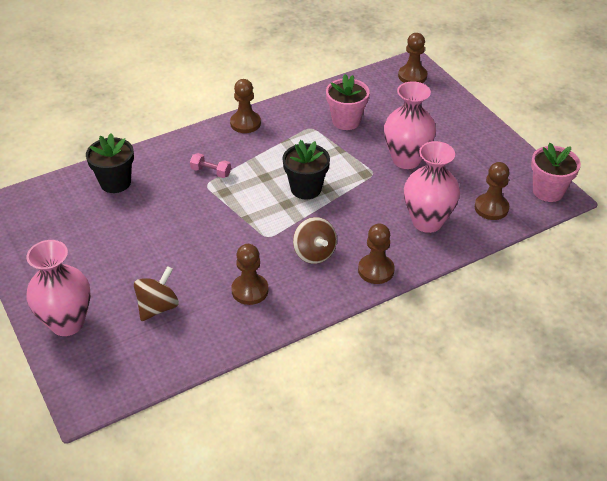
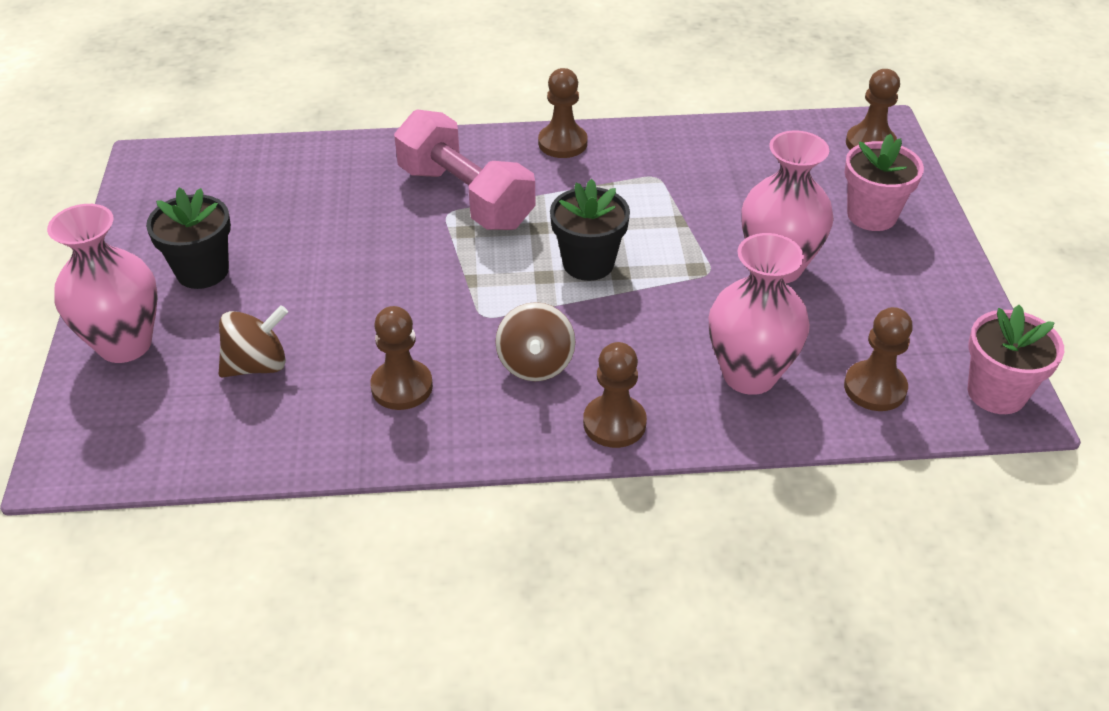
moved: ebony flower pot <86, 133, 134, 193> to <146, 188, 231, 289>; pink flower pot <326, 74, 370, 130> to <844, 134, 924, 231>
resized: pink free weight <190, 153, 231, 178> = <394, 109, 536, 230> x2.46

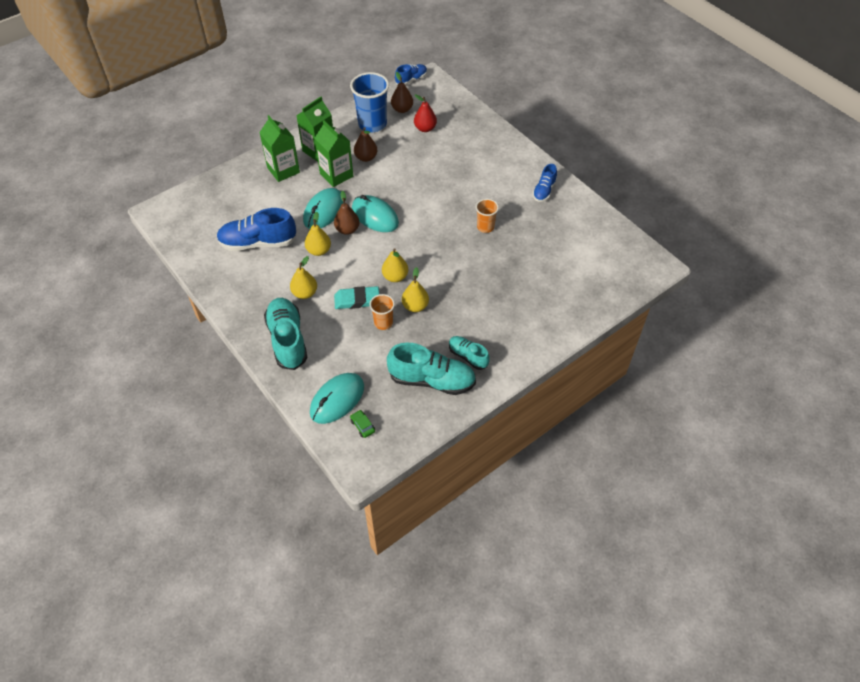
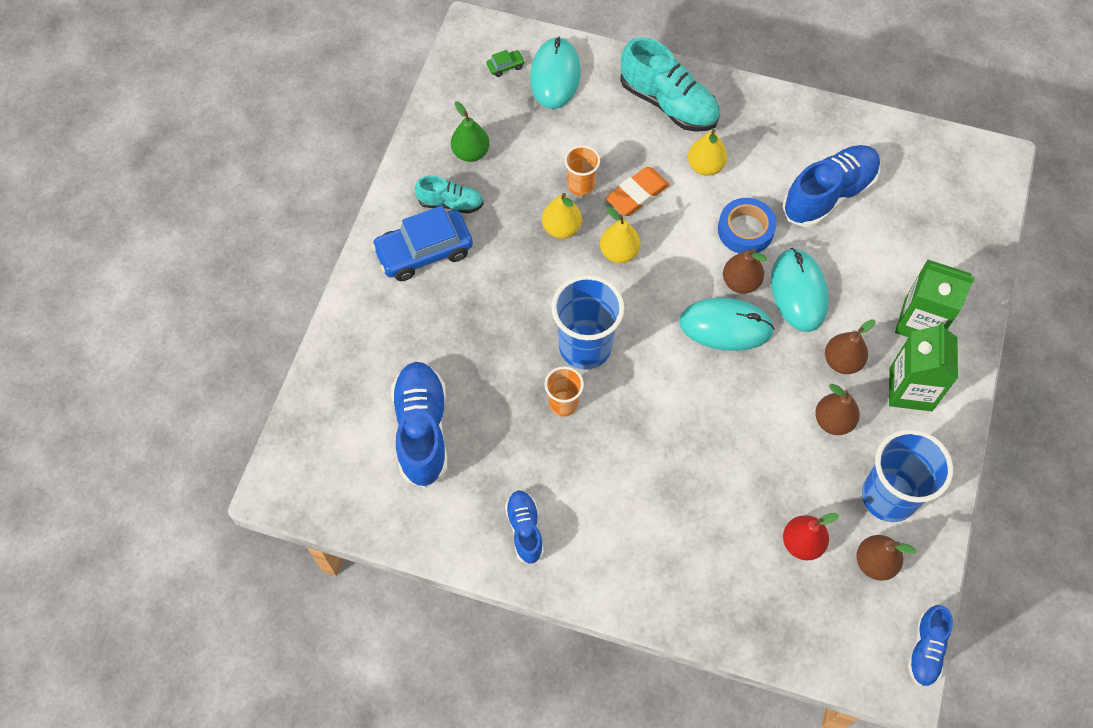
added: cobalt automobile <371, 206, 473, 281>; cobalt sneaker <391, 362, 447, 488>; cobalt cup <551, 275, 625, 370>
replaced: bright yellow pear fruit <305, 212, 331, 256> to cobalt roll of tape <718, 198, 777, 253>; green milk carton <315, 121, 353, 187> to dark brown pear fruit <825, 319, 875, 374>; teal sneaker <387, 342, 476, 395> to green pear fruit <451, 101, 490, 162>
recoloured: teal pencil eraser <334, 286, 379, 309> to orange-coloured pencil eraser <605, 167, 670, 216>
turned: green automobile <350, 410, 375, 438> = <487, 50, 525, 77> 45 degrees counterclockwise

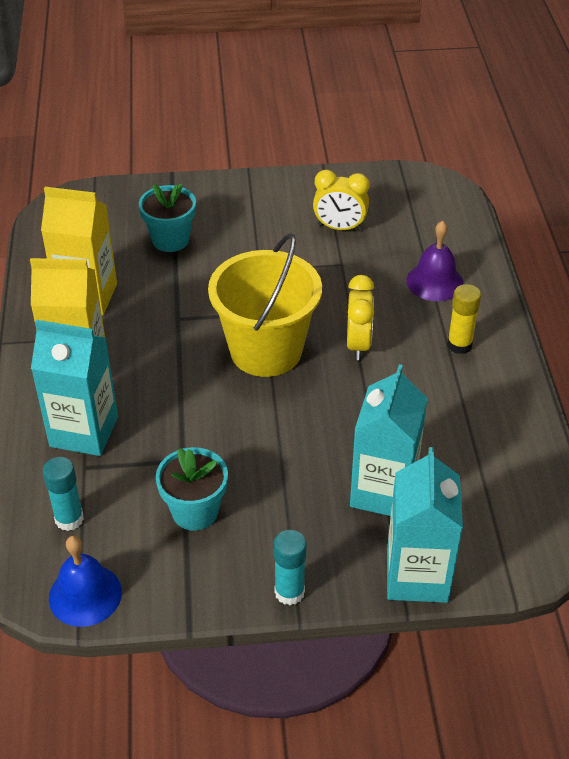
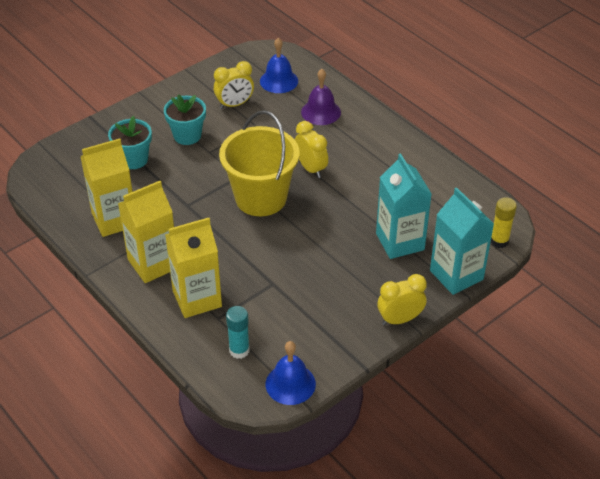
added: cobalt bell <260, 38, 298, 93>
moved: teal flower pot <156, 447, 228, 531> to <164, 94, 206, 145>; bright yellow glue stick <447, 284, 481, 354> to <491, 197, 517, 248>
replaced: teal glue stick <273, 530, 307, 605> to bright yellow alarm clock <377, 274, 427, 325>
recoloured: teal milk carton <31, 320, 118, 456> to bright yellow milk carton <165, 218, 222, 318>

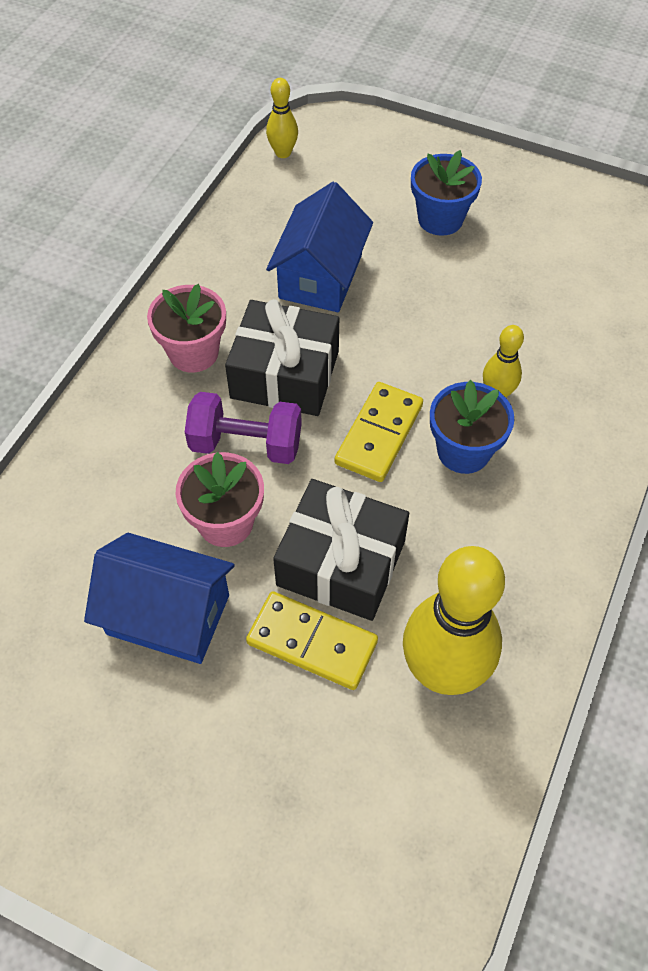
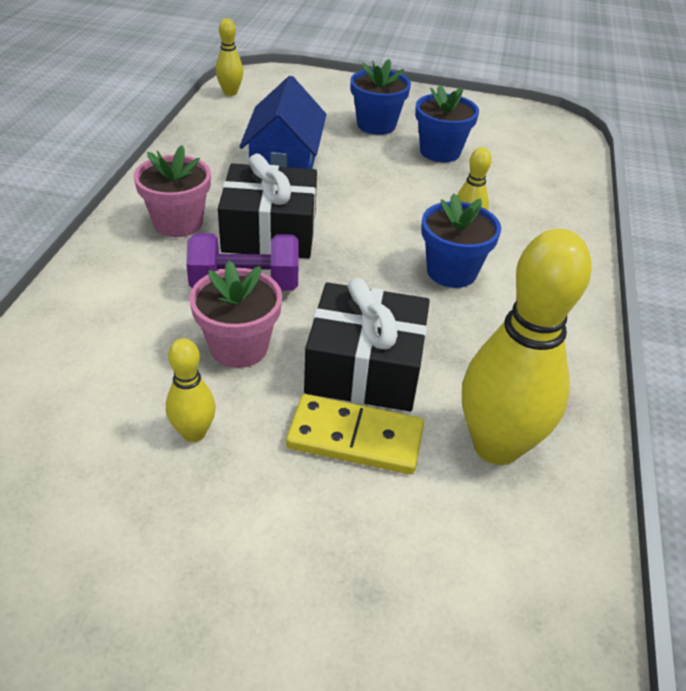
removed: bright yellow domino tile <335, 382, 423, 482>
added: cobalt flower pot <415, 85, 479, 162>
replaced: cobalt cottage <84, 533, 235, 664> to bright yellow bowling pin <166, 338, 216, 442>

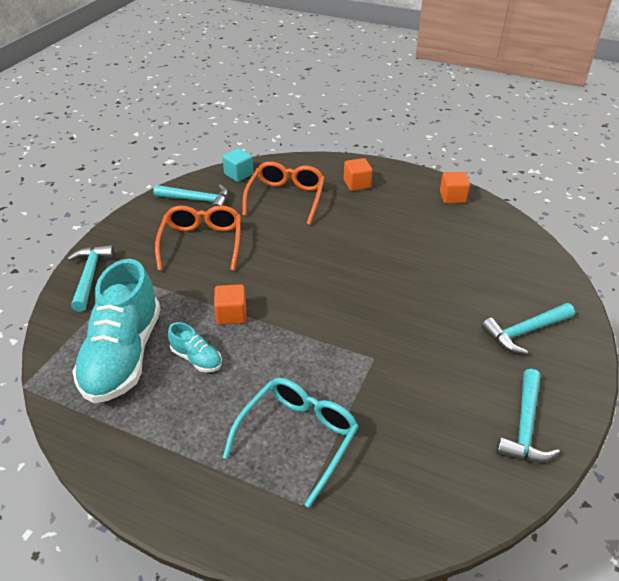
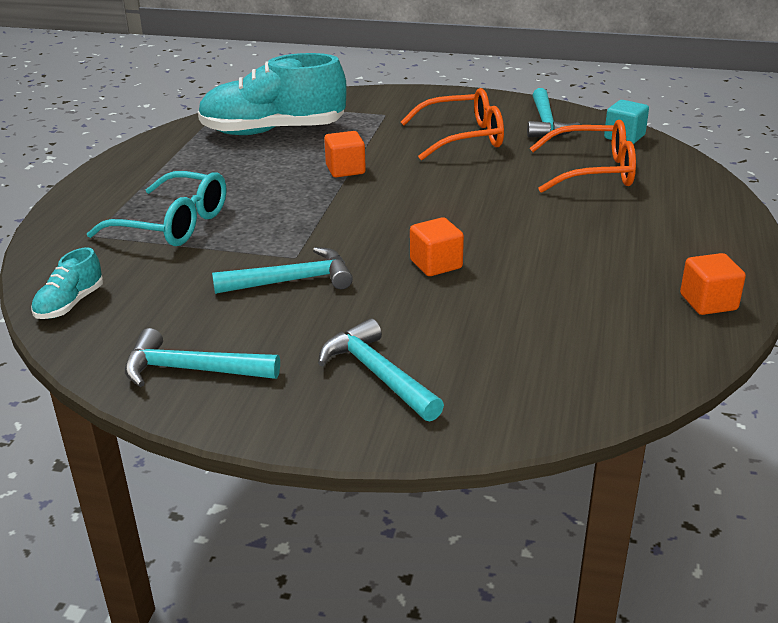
moved: teal hammer <67, 245, 115, 312> to <212, 247, 353, 294>; teal sneaker <168, 322, 222, 372> to <31, 247, 103, 319>; orange-coloured block <344, 158, 373, 191> to <410, 217, 464, 276>

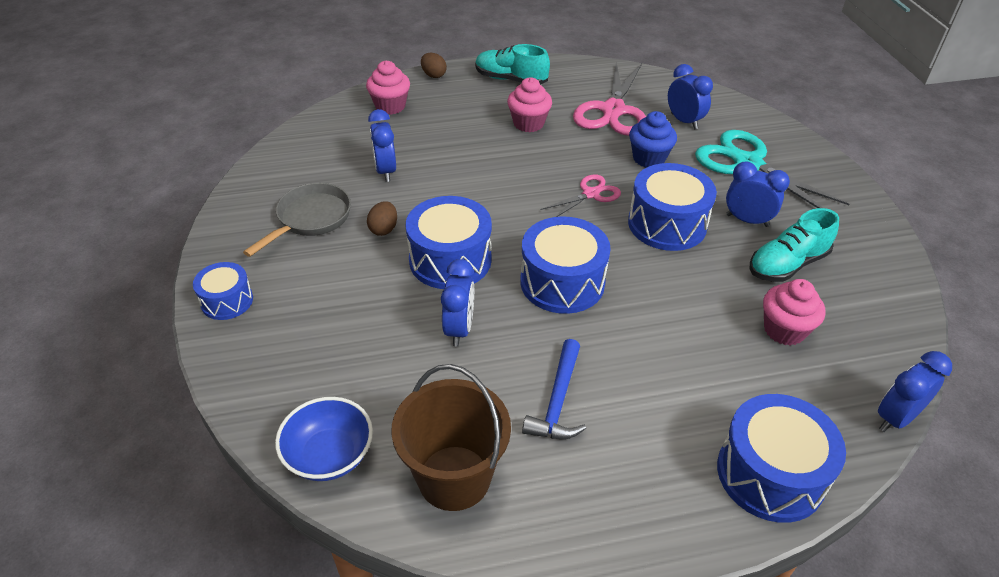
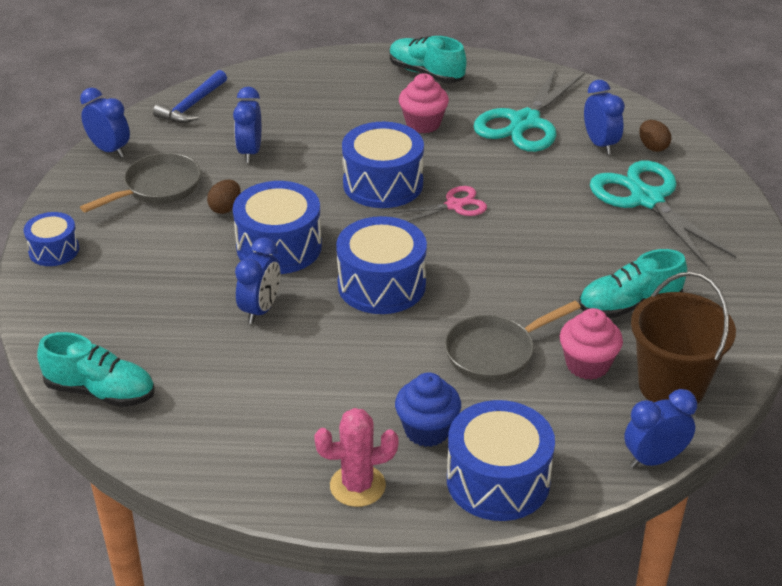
removed: pink cupcake <366, 61, 410, 115>
added: pink saguaro cactus <314, 408, 398, 507>; ash-grey frying pan <444, 301, 581, 382>
moved: dark brown bucket <391, 364, 511, 511> to <631, 272, 736, 404>; dark brown toy egg <421, 53, 447, 78> to <639, 120, 671, 152>; cobalt hammer <522, 339, 586, 439> to <153, 70, 227, 123>; cobalt snare drum <628, 163, 717, 251> to <342, 122, 424, 208>; cobalt cupcake <629, 111, 677, 167> to <395, 372, 461, 447>; cobalt alarm clock <726, 162, 790, 227> to <80, 88, 130, 158>
replaced: cobalt serving bowl <275, 397, 373, 481> to teal sneaker <37, 332, 155, 407>
recoloured: pink scissors <573, 62, 646, 136> to teal scissors <473, 67, 585, 152>

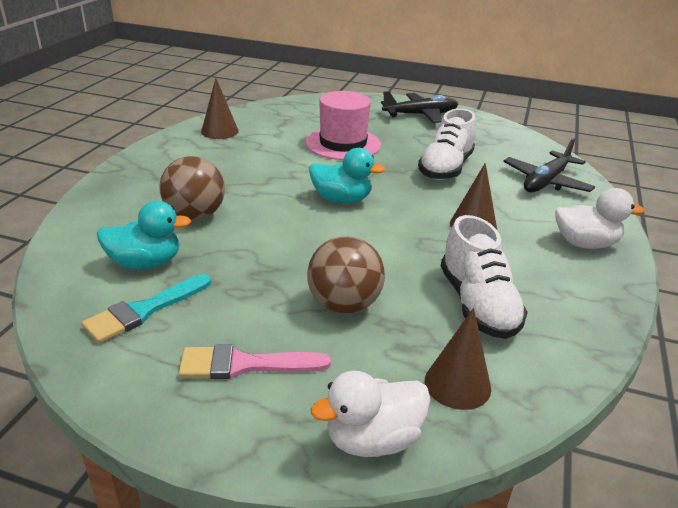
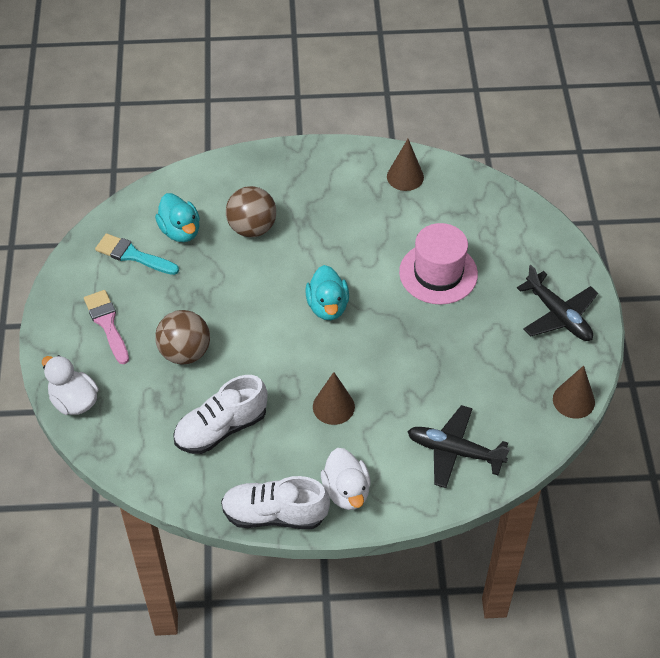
moved: white sneaker <418, 108, 476, 180> to <221, 476, 330, 529>; dark brown solid cone <425, 308, 491, 410> to <553, 366, 595, 419>

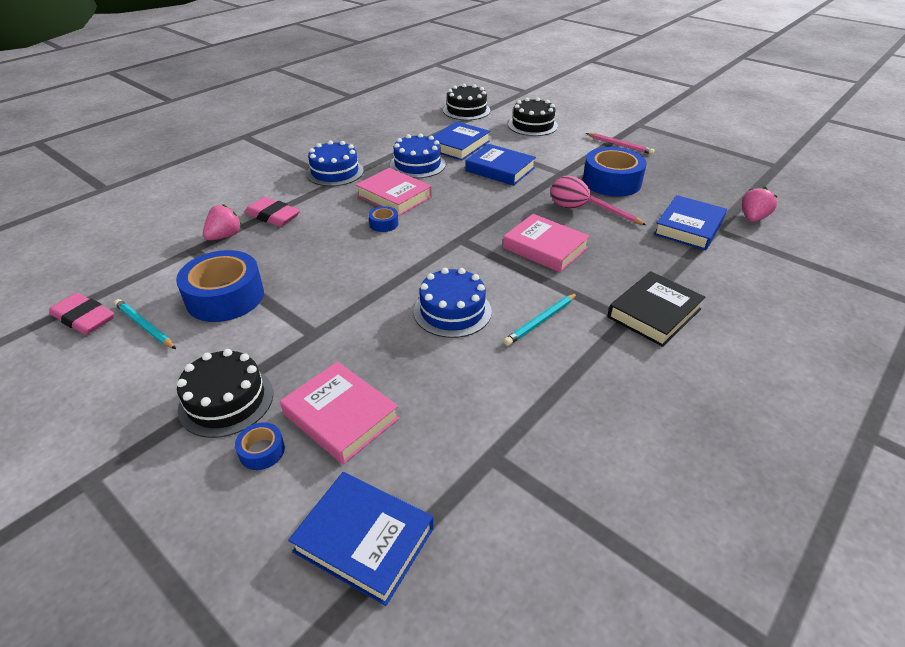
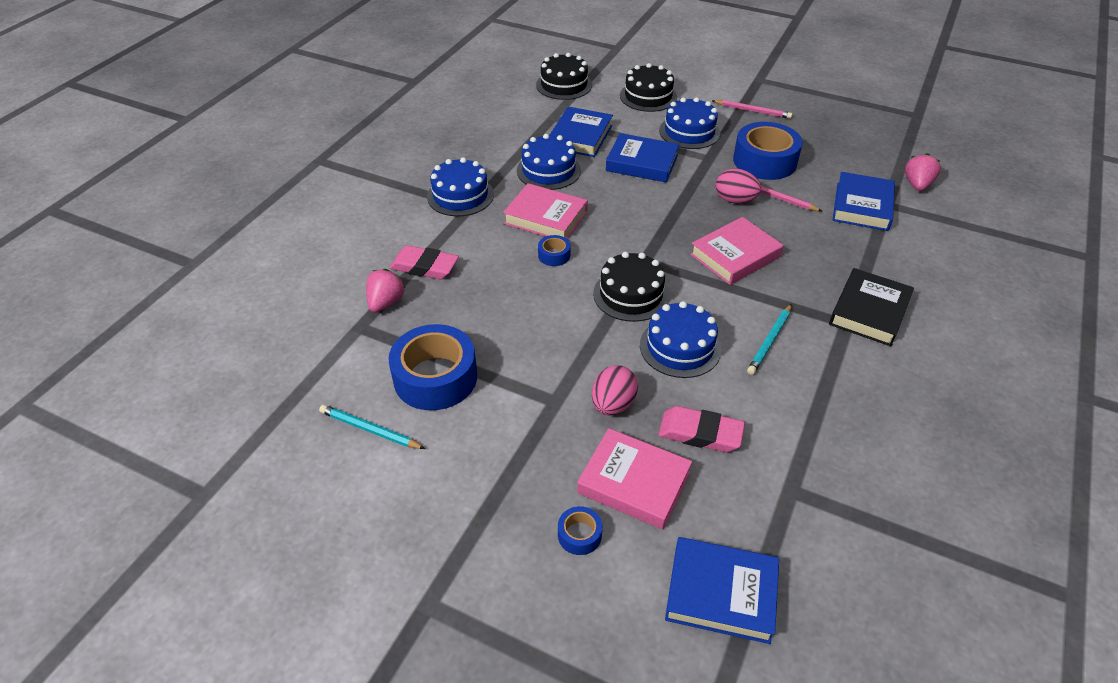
added: pink toy egg <592, 365, 638, 415>; cobalt layer cake <659, 97, 720, 149>
moved: pink pencil eraser <49, 293, 114, 335> to <658, 406, 745, 452>; ebony layer cake <177, 349, 273, 438> to <593, 252, 669, 322>
turned: pink hardback <503, 214, 590, 273> = <690, 217, 783, 285> 60 degrees counterclockwise

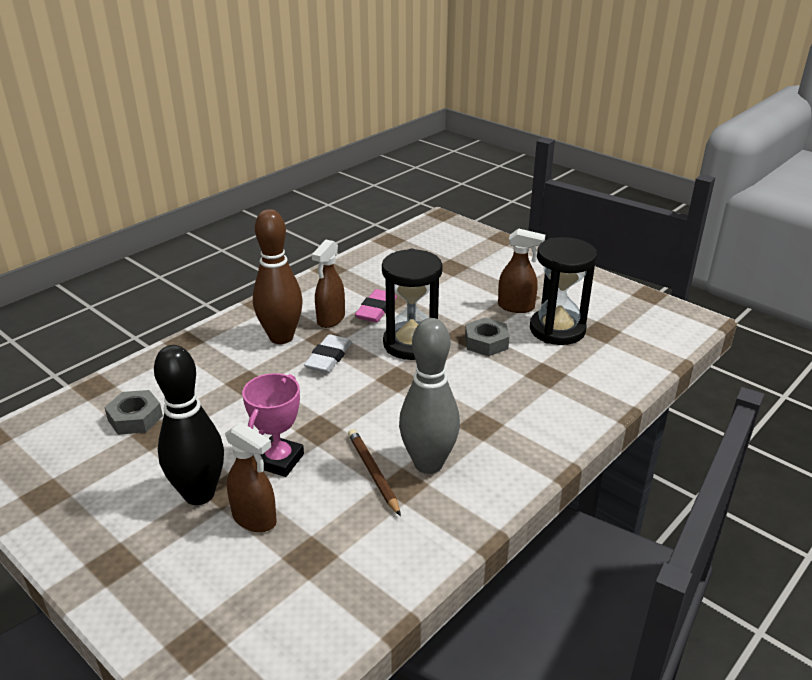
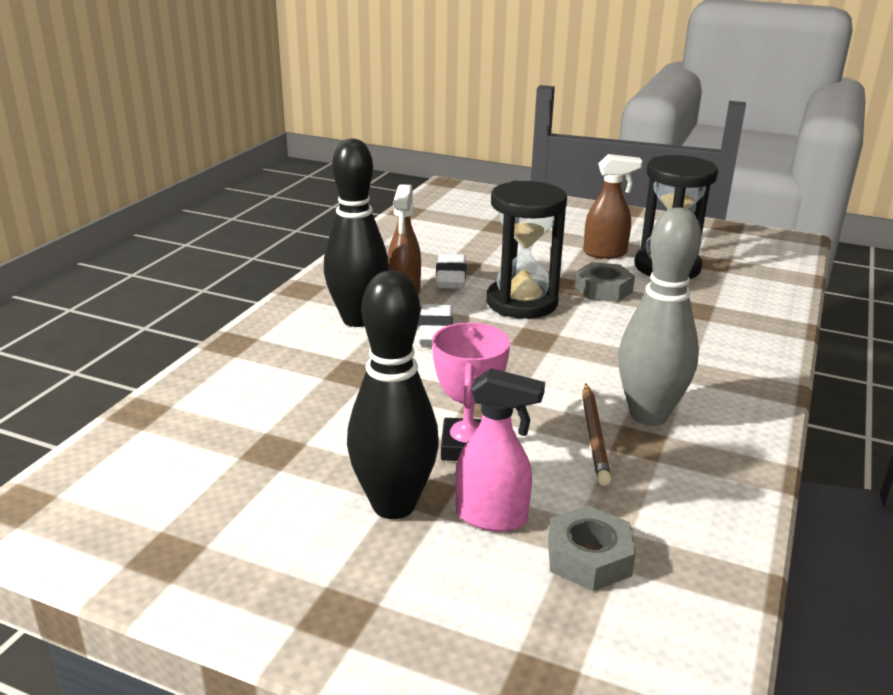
moved: ash-grey hex nut <104, 390, 163, 435> to <548, 506, 636, 591>
recoloured: dark brown spray bottle <225, 422, 277, 532> to pink spray bottle <455, 368, 545, 532>; dark brown bowling pin <253, 209, 303, 344> to ebony bowling pin <324, 139, 389, 327>; pink pencil eraser <355, 289, 397, 323> to white pencil eraser <436, 254, 466, 289>
turned: dark brown pencil <348, 429, 401, 516> = <582, 384, 611, 486> 135 degrees counterclockwise

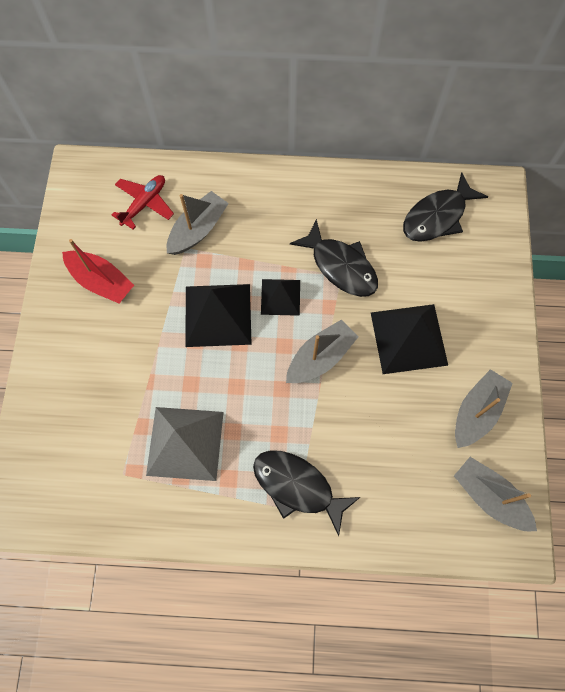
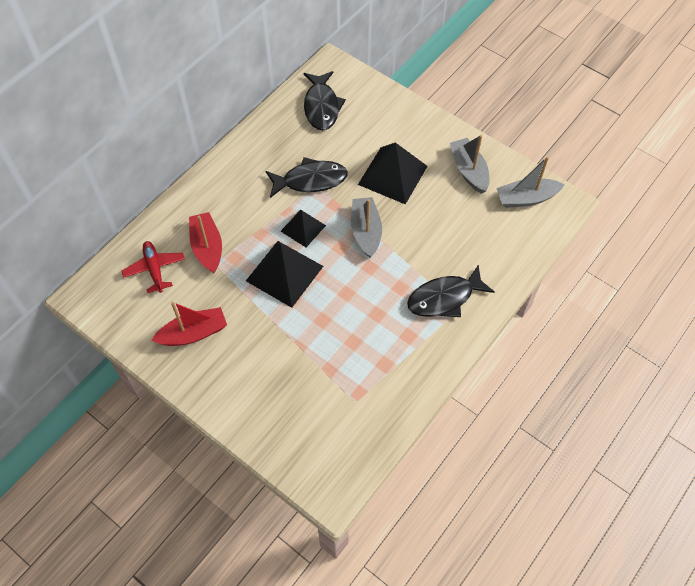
removed: ash-grey solid pyramid <146, 407, 224, 481>
recoloured: ash-grey toy boat <167, 191, 229, 255> to scarlet toy boat <189, 212, 222, 273>

